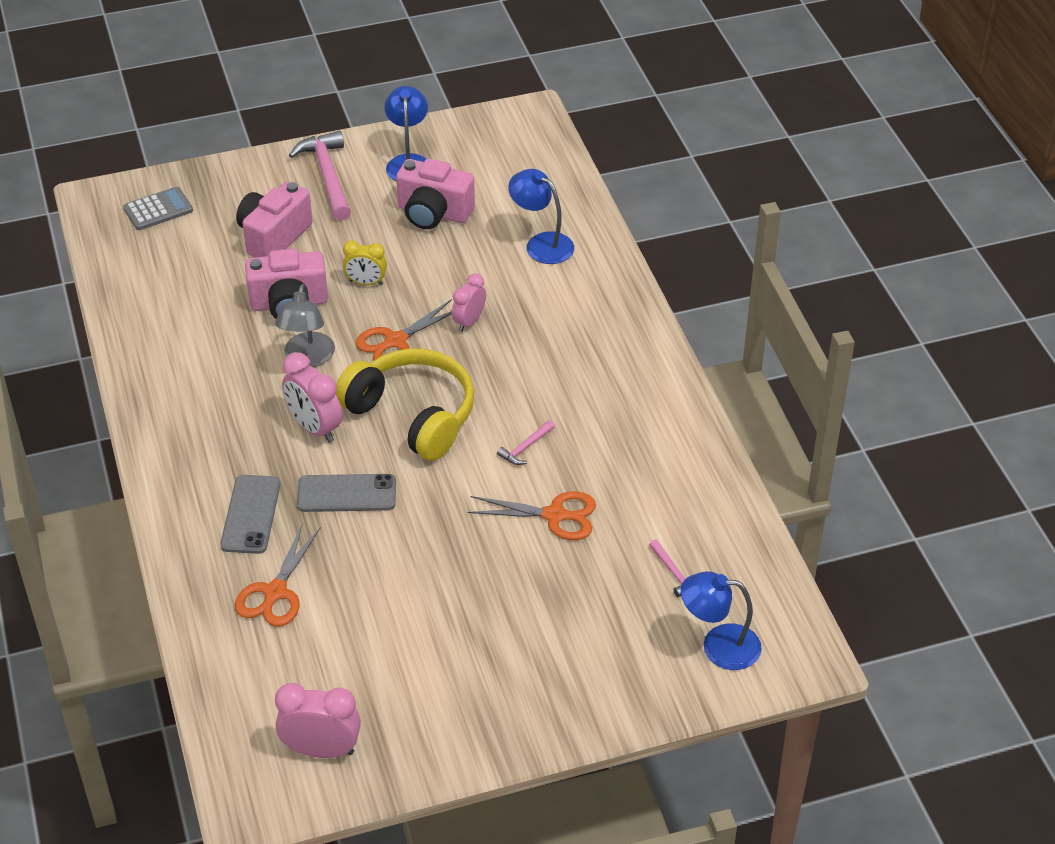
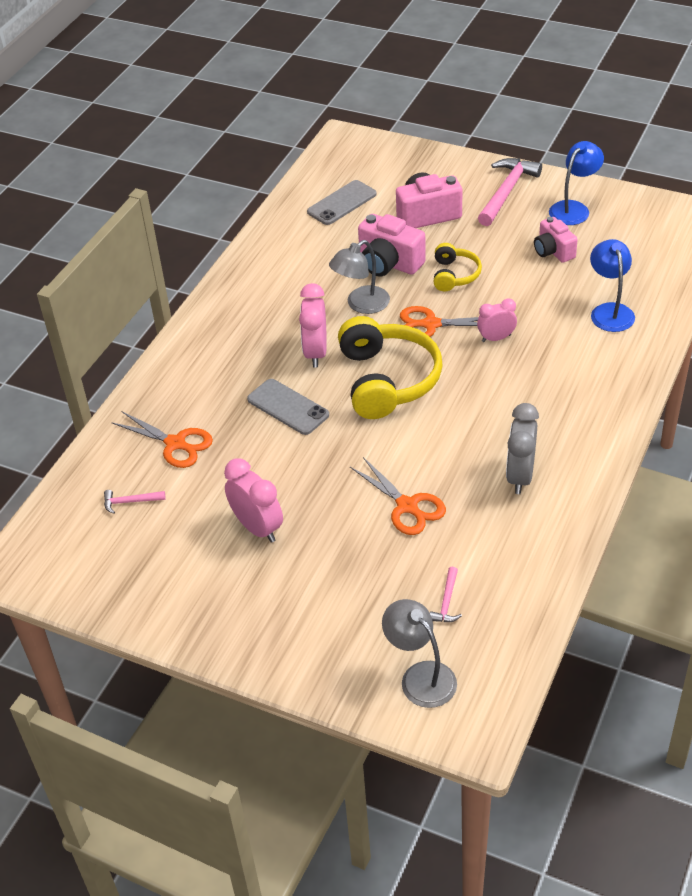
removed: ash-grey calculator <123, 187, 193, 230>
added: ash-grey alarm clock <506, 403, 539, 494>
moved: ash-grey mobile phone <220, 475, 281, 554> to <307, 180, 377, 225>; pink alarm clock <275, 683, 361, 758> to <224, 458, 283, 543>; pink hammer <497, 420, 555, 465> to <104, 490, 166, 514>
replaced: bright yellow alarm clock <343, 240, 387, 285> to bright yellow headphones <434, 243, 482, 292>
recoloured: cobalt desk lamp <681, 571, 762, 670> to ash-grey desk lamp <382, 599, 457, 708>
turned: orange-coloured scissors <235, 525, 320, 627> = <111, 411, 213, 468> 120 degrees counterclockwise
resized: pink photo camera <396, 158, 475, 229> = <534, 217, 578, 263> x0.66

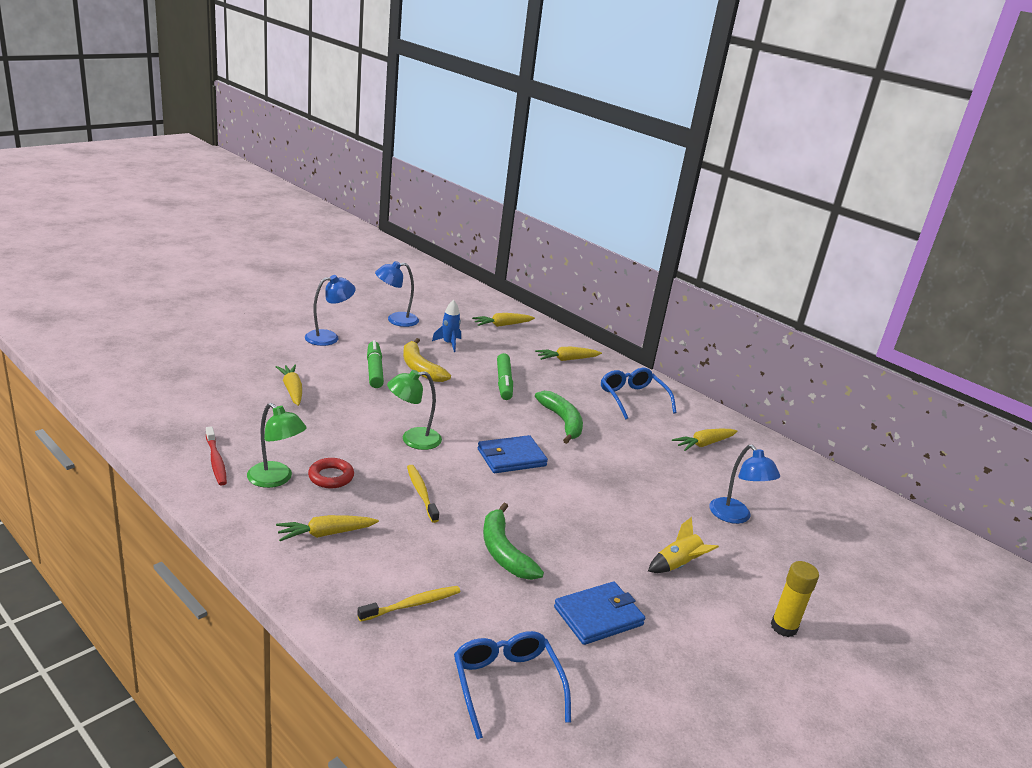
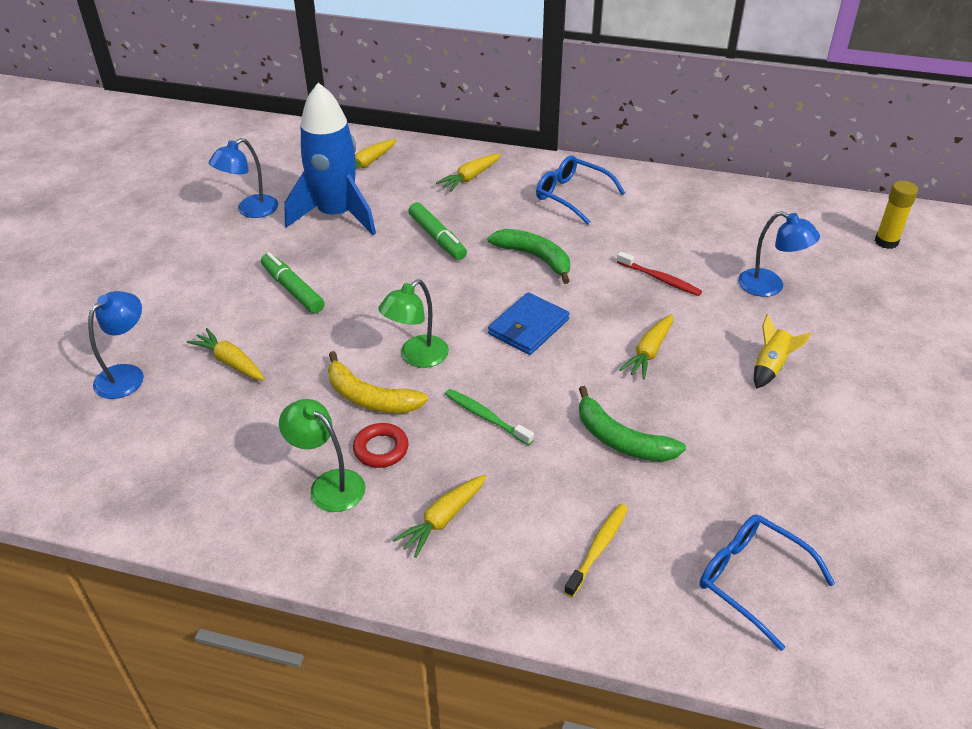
removed: cobalt card wallet <554, 582, 645, 645>
moved: scarlet tooth brush <206, 426, 227, 486> to <617, 251, 702, 296>; cobalt desk lamp <305, 275, 356, 346> to <88, 291, 144, 399>; bright yellow banana <403, 338, 451, 382> to <328, 351, 428, 413>; bright yellow toy carrot <672, 429, 737, 451> to <619, 314, 673, 380>; bright yellow glue stick <771, 561, 819, 637> to <875, 181, 918, 249>
recoloured: bright yellow tooth brush <407, 465, 439, 523> to green tooth brush <445, 389, 534, 445>
turned: green desk lamp <247, 403, 307, 488> = <279, 399, 366, 512> 150 degrees counterclockwise
resized: cobalt rocket <432, 300, 461, 352> = <284, 83, 376, 235> x2.37

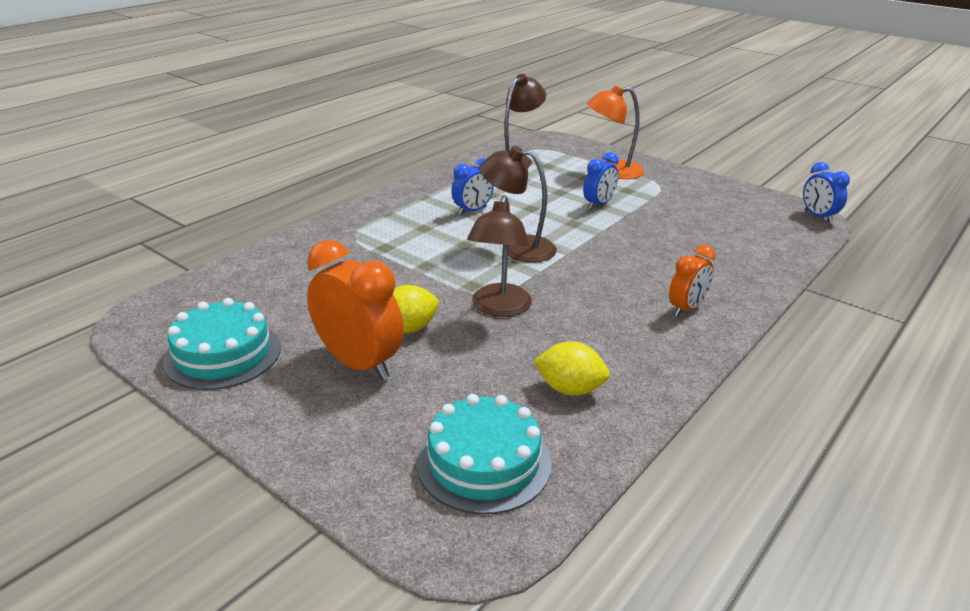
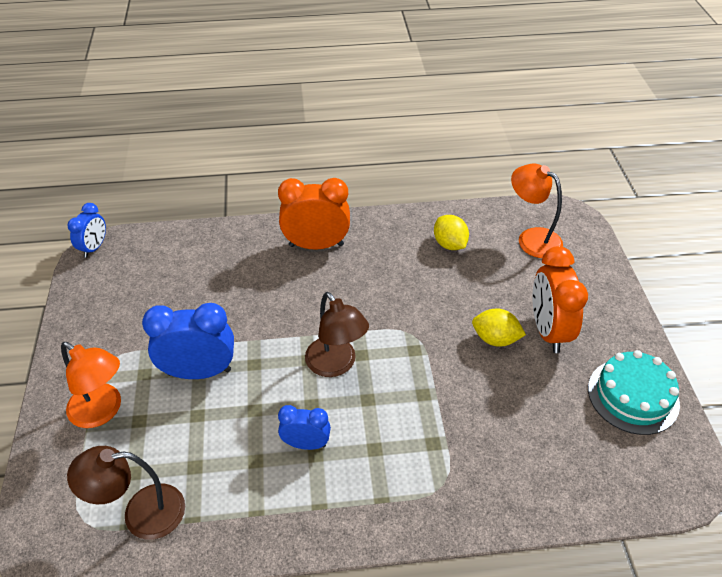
removed: dark brown desk lamp <467, 195, 532, 317>
replaced: teal layer cake <417, 394, 552, 515> to orange-coloured desk lamp <511, 164, 563, 258>
resized: cobalt alarm clock <583, 152, 619, 210> = <142, 303, 234, 379> x1.72; orange-coloured alarm clock <669, 245, 716, 316> = <278, 178, 350, 250> x1.72

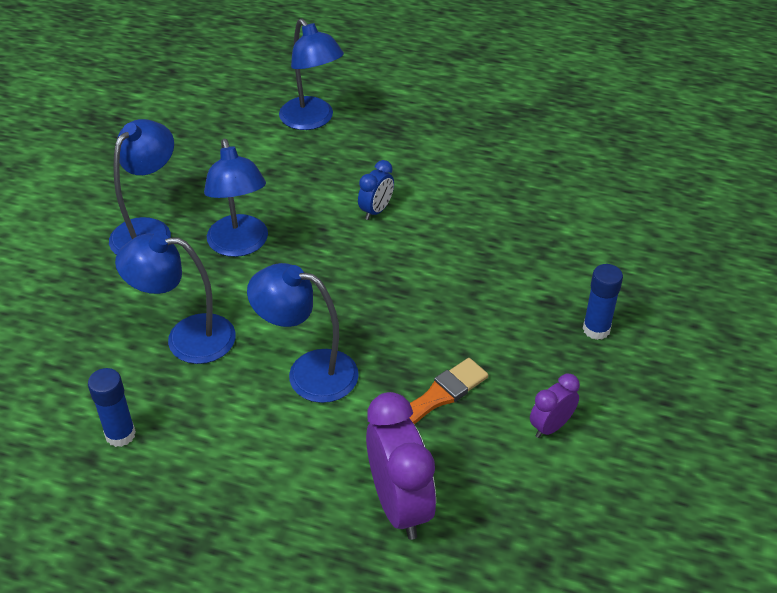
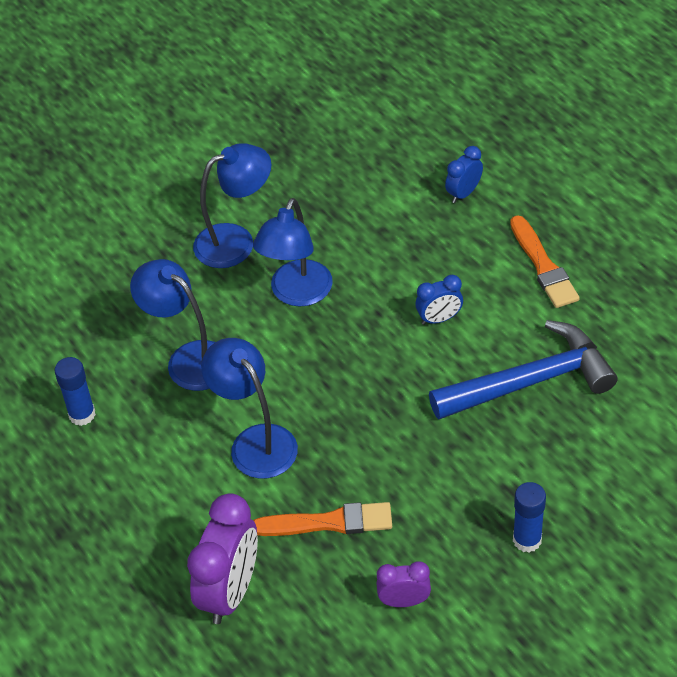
added: cobalt hammer <429, 320, 618, 419>; orange-coloured brush <510, 215, 580, 308>
replaced: cobalt desk lamp <279, 19, 344, 130> to cobalt alarm clock <445, 146, 483, 203>

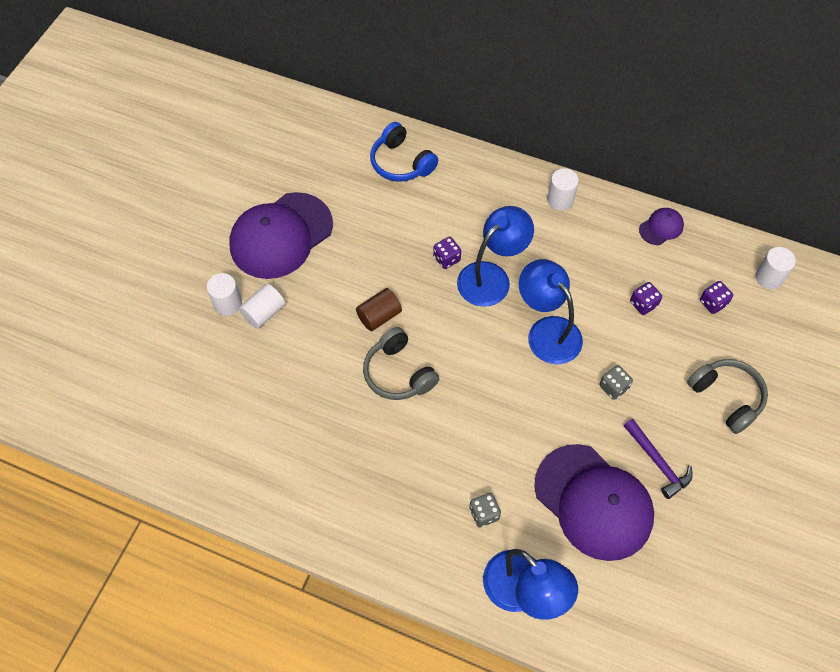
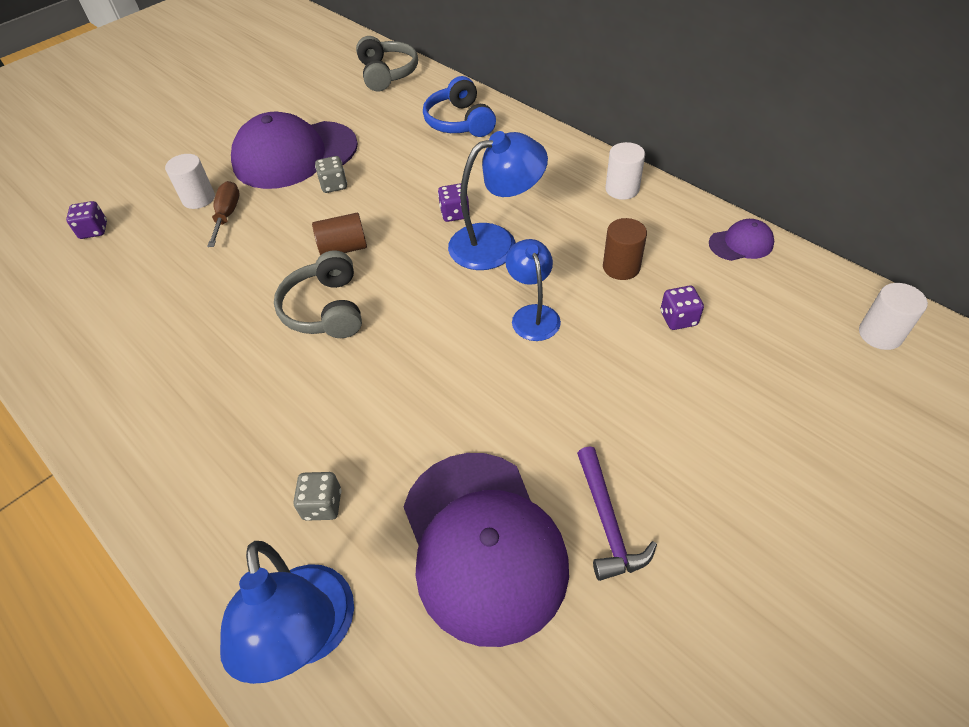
added: dark brown solid cylinder <603, 218, 647, 280>
moved: ash-grey game die <600, 365, 633, 400> to <315, 156, 347, 193>; ash-grey headphones <687, 359, 768, 434> to <356, 36, 418, 92>; violet game die <700, 281, 733, 314> to <66, 201, 107, 239>
replaced: white solid cylinder <239, 284, 285, 329> to dark brown hand screwdriver <207, 181, 240, 247>
resized: cobalt desk lamp <519, 259, 583, 364> = <505, 239, 561, 341> x0.65

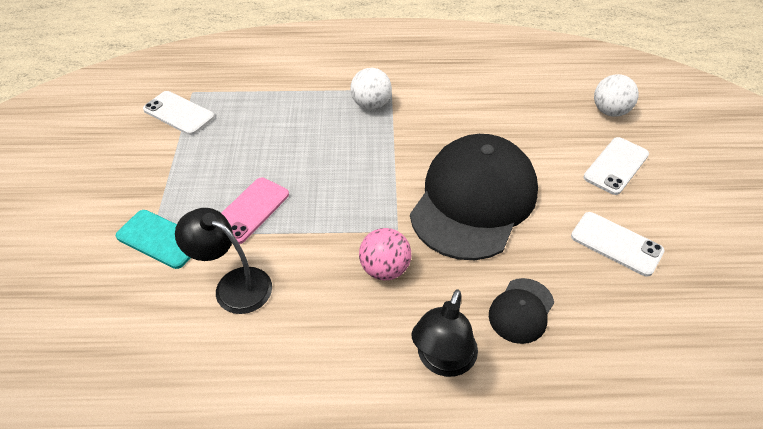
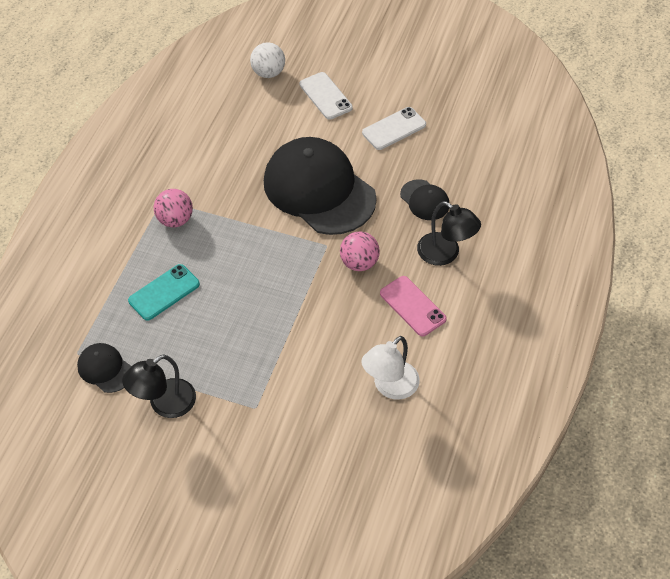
added: white desk lamp <361, 336, 420, 400>
moved: teal mobile phone <116, 210, 190, 269> to <128, 264, 200, 321>; ebony desk lamp <175, 208, 272, 314> to <122, 355, 196, 418>; pink mobile phone <222, 178, 289, 244> to <380, 276, 447, 336>
replaced: white mobile phone <143, 91, 215, 135> to ebony cap <77, 343, 131, 393>
recoloured: white ball <351, 68, 392, 110> to pink ball <154, 189, 193, 227>

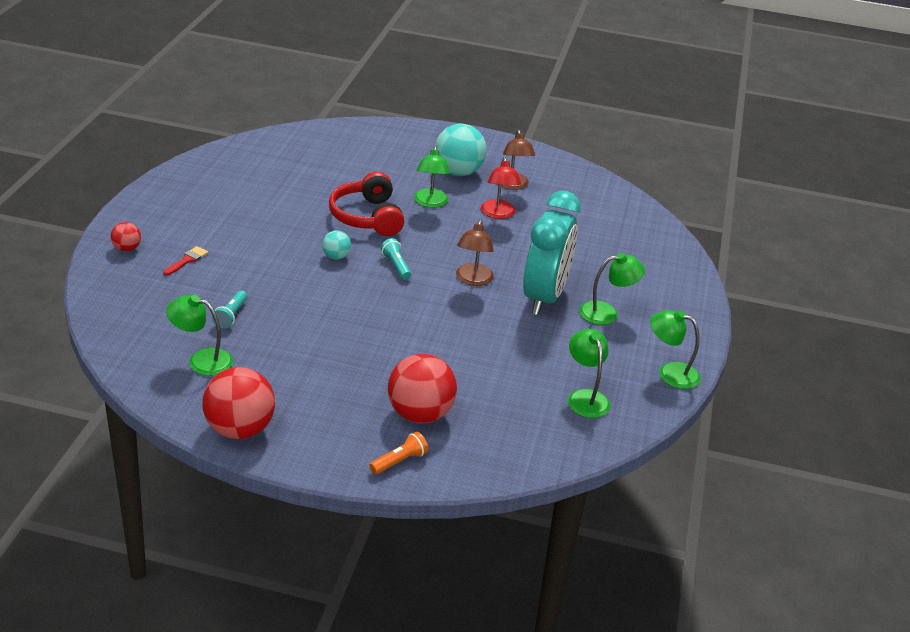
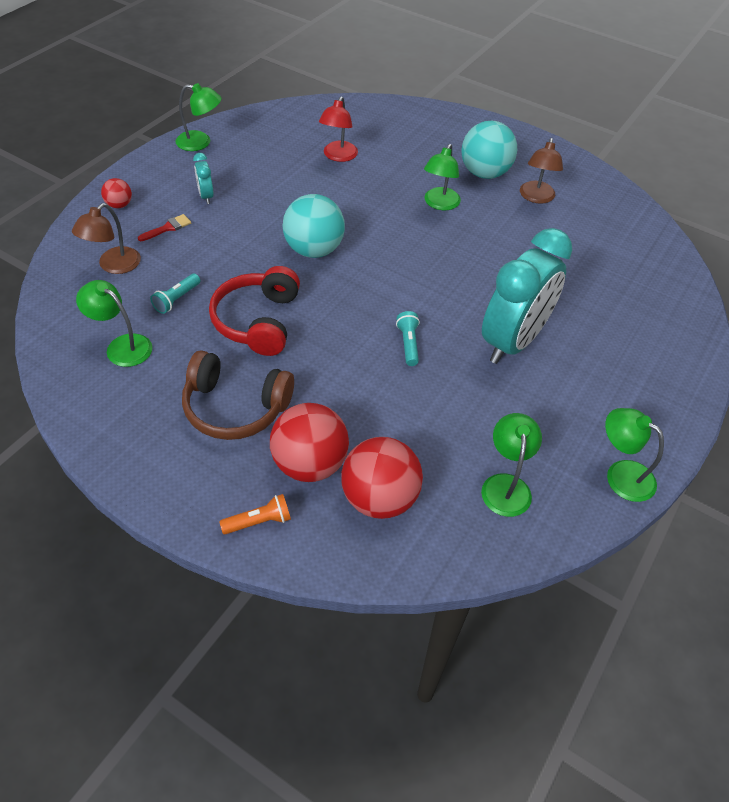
added: dark brown headphones <182, 350, 294, 440>; teal alarm clock <193, 153, 214, 204>
moved: scarlet ball <202, 367, 275, 439> to <341, 437, 423, 519>; scarlet headphones <329, 172, 404, 236> to <209, 266, 300, 356>; teal pocket torch <381, 238, 411, 280> to <396, 311, 420, 366>; dark brown desk lamp <456, 220, 494, 286> to <72, 203, 141, 274>; scarlet desk lamp <481, 157, 521, 219> to <319, 96, 358, 162>; green desk lamp <579, 253, 645, 325> to <176, 83, 222, 151>
resized: teal ball <322, 230, 351, 259> = <282, 194, 345, 258> x2.02

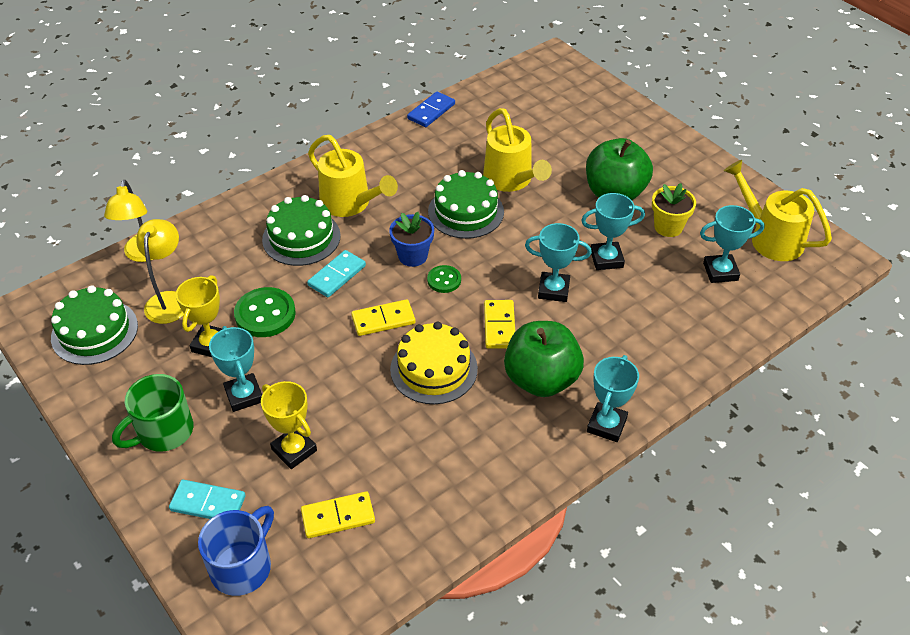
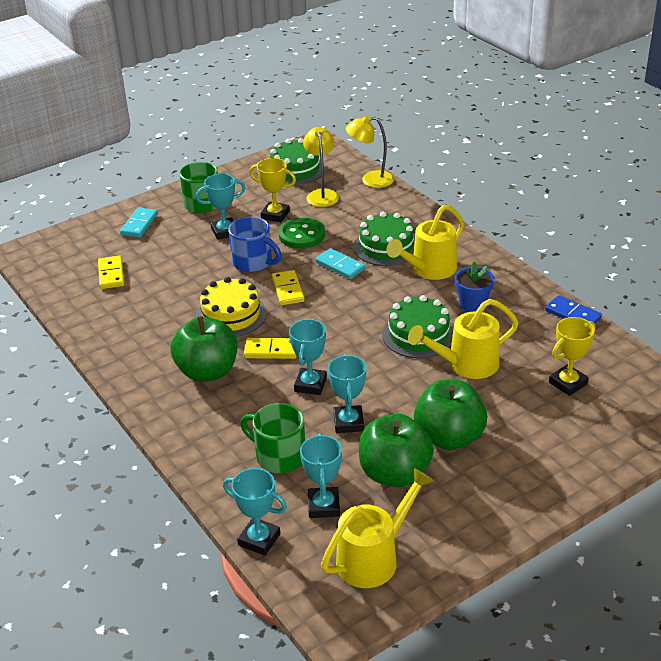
removed: green shirt button <427, 265, 461, 293>
added: green mug <240, 403, 305, 473>
moved: cobalt mug <198, 506, 274, 596> to <228, 217, 282, 272>; bright yellow award cup <261, 381, 317, 469> to <549, 317, 595, 396>; cobalt flower pot <389, 212, 434, 267> to <455, 262, 495, 312>; teal award cup <587, 355, 639, 442> to <223, 468, 287, 556>
replaced: bright yellow flower pot <652, 183, 696, 237> to green apple fruit <359, 414, 434, 487>
turned: bright yellow desk lamp <136, 219, 184, 324> = <303, 127, 339, 207> 105 degrees counterclockwise

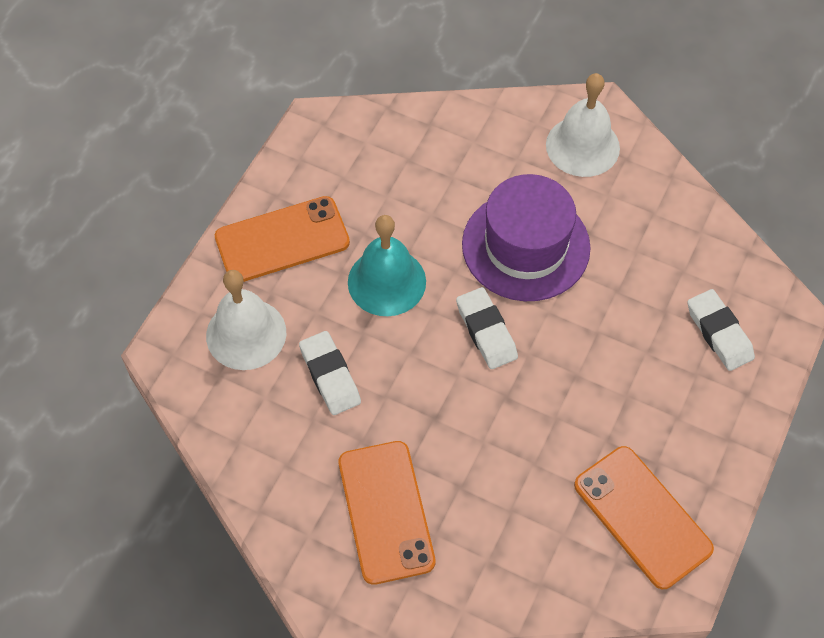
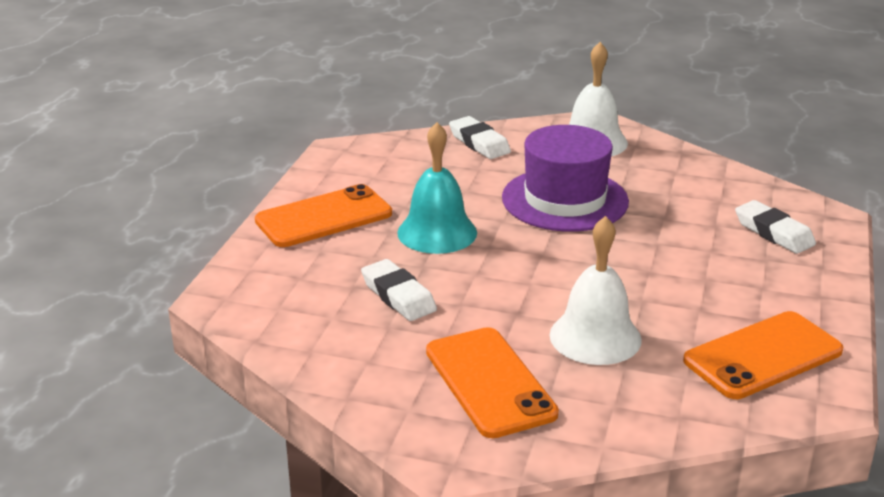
moved: white bell <206, 270, 286, 370> to <550, 216, 642, 365>; white pencil eraser <456, 287, 518, 369> to <449, 116, 511, 159>
turned: orange-coloured mobile phone <574, 446, 714, 589> = <683, 311, 844, 399> 75 degrees counterclockwise

